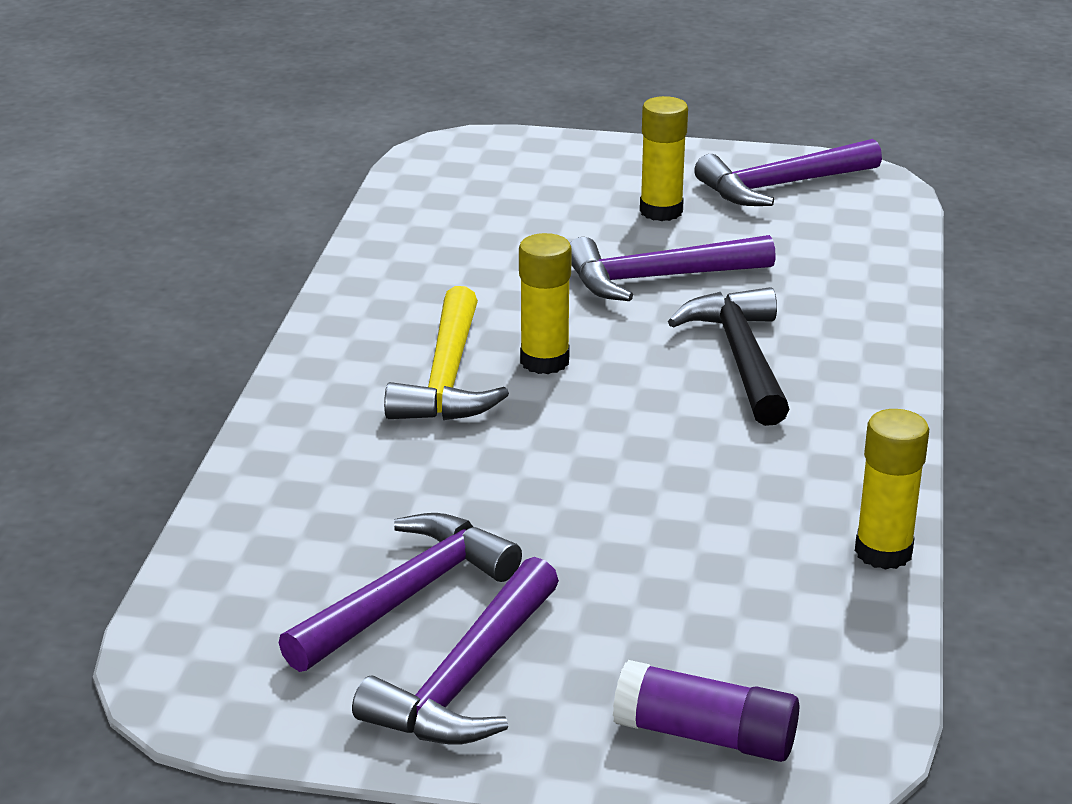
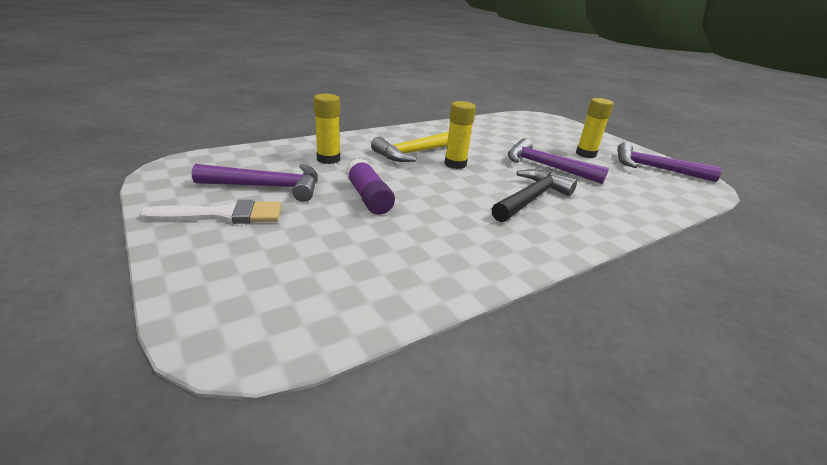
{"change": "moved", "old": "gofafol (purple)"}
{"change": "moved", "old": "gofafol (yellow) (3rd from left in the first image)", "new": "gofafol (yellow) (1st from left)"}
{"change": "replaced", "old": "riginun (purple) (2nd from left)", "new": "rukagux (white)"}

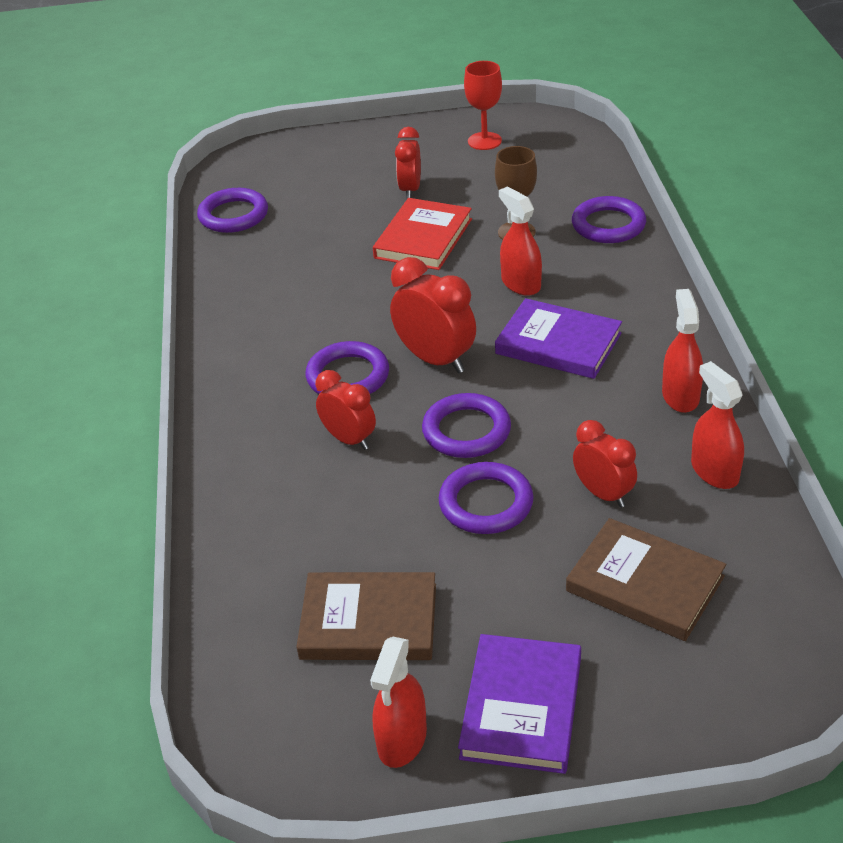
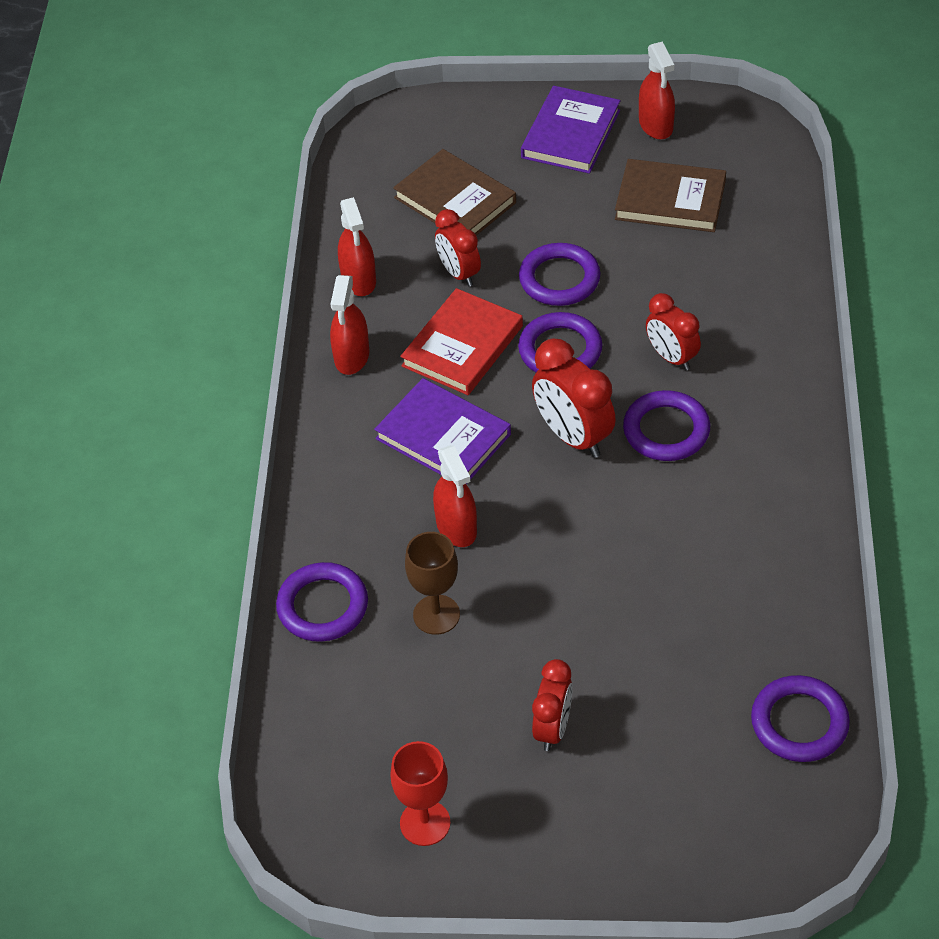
{"change": "moved", "old": "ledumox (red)"}
{"change": "turned", "old": "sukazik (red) (1st from left in the first image)", "degrees": 135}

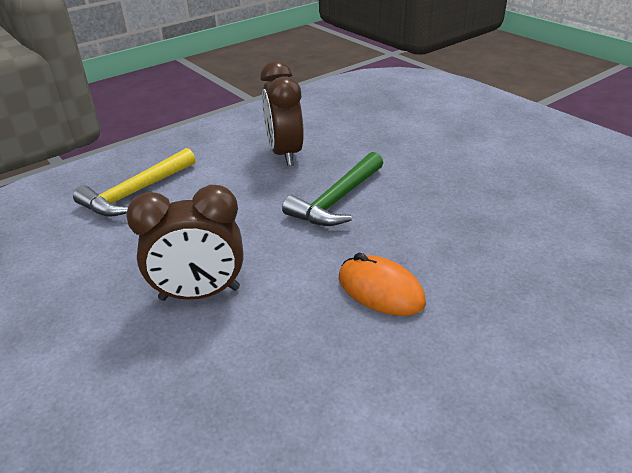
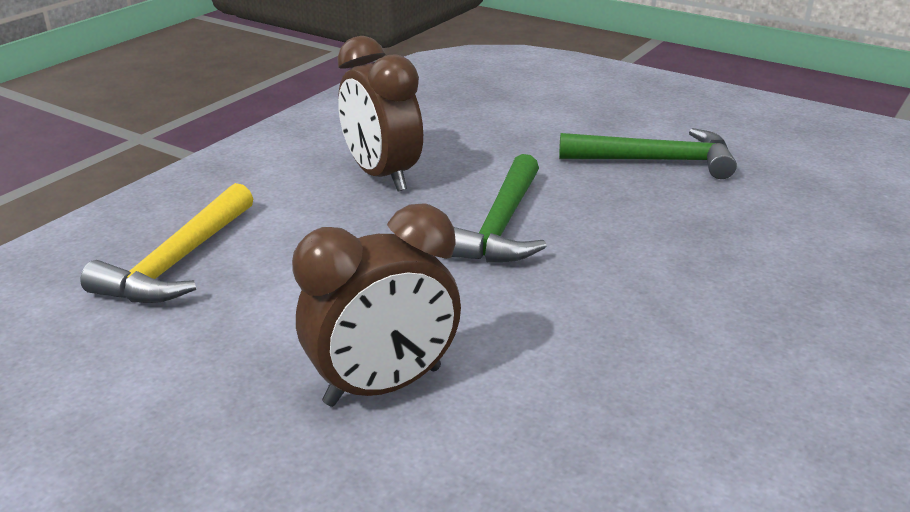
{"change": "removed", "old": "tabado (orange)"}
{"change": "added", "new": "riginun (green) (2nd from left)"}

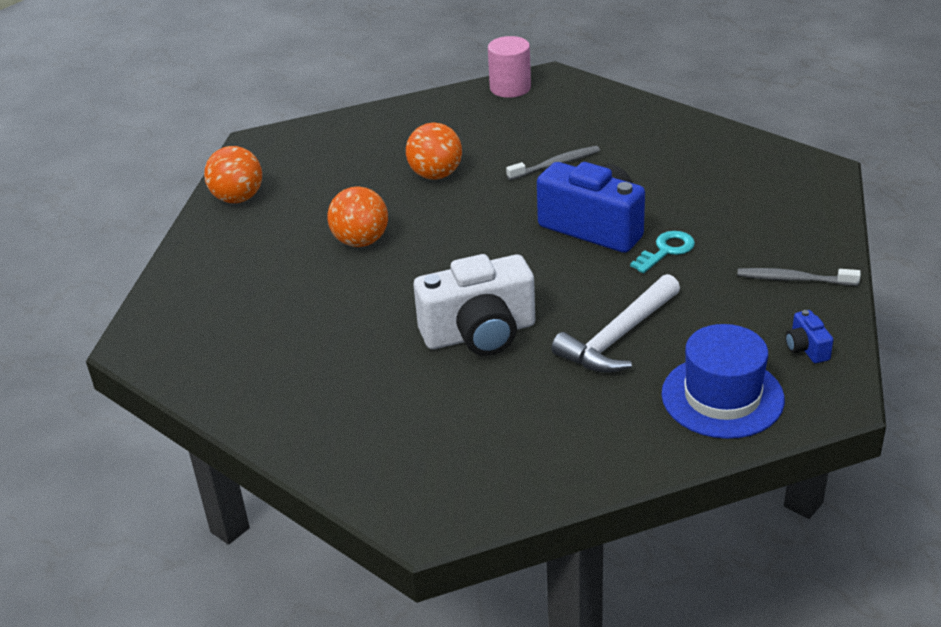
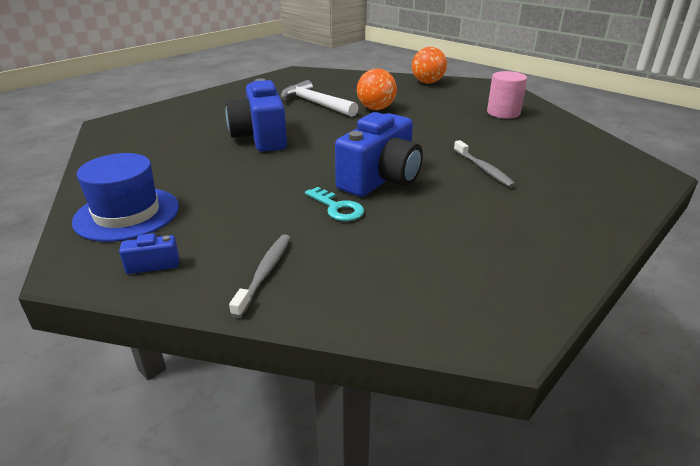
{"change": "removed", "old": "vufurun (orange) (3rd from left)"}
{"change": "moved", "old": "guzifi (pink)"}
{"change": "moved", "old": "riginun (white)"}
{"change": "recoloured", "old": "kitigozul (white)", "new": "kitigozul (blue) (2nd from left)"}

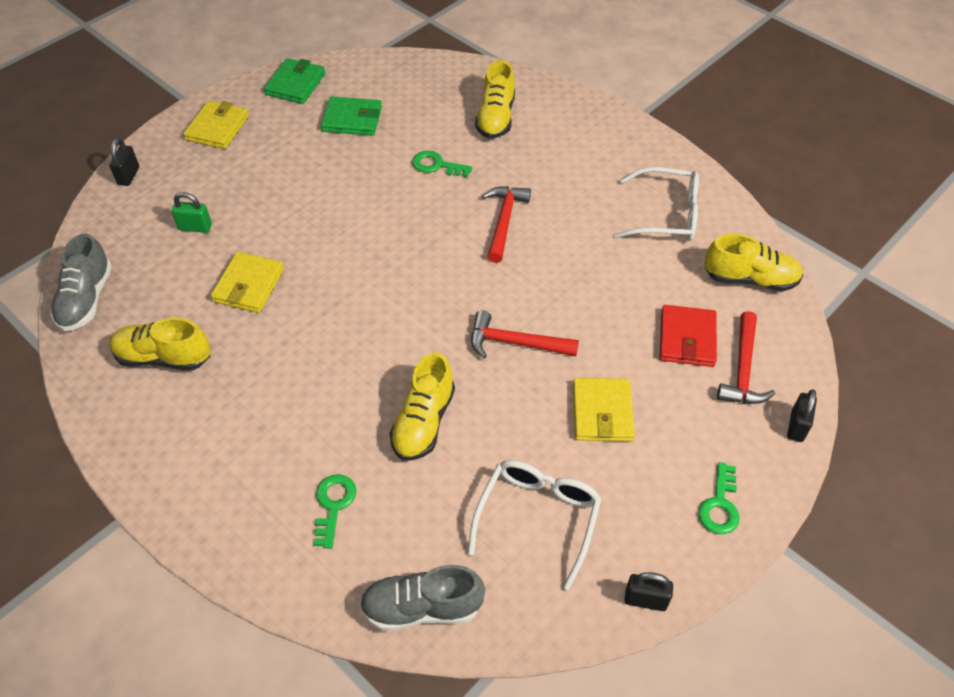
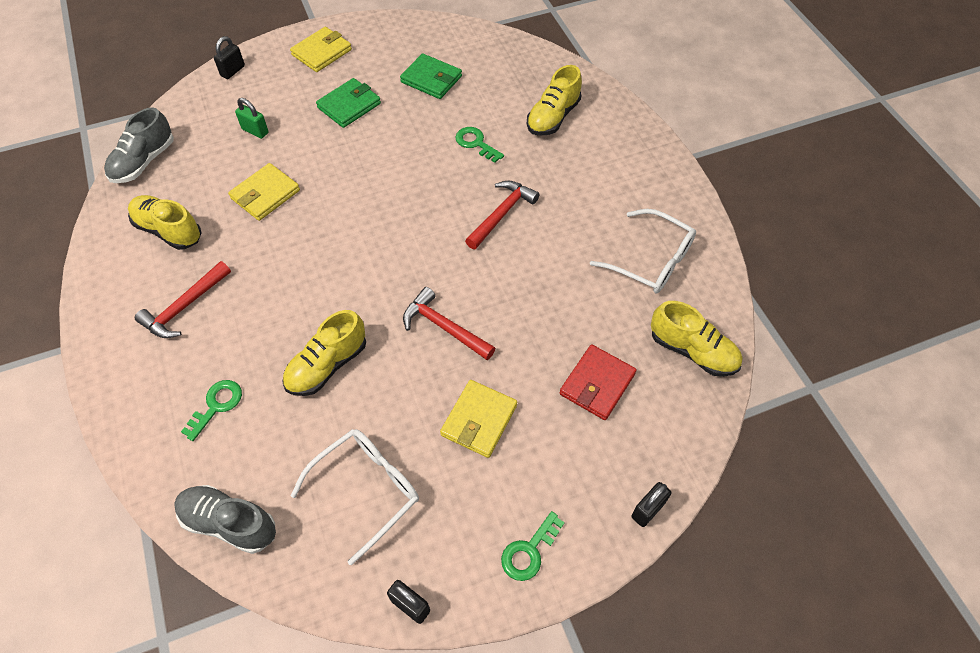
{"change": "moved", "old": "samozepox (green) (1st from left)"}
{"change": "moved", "old": "riginun (red) (3rd from left in the first image)", "new": "riginun (red) (1st from left)"}

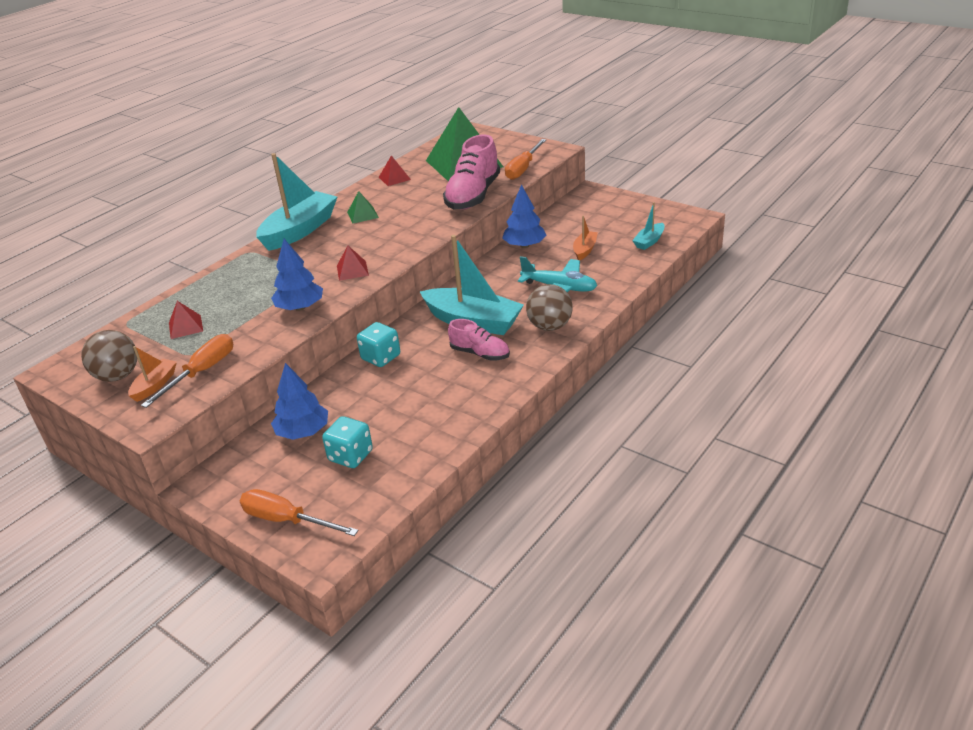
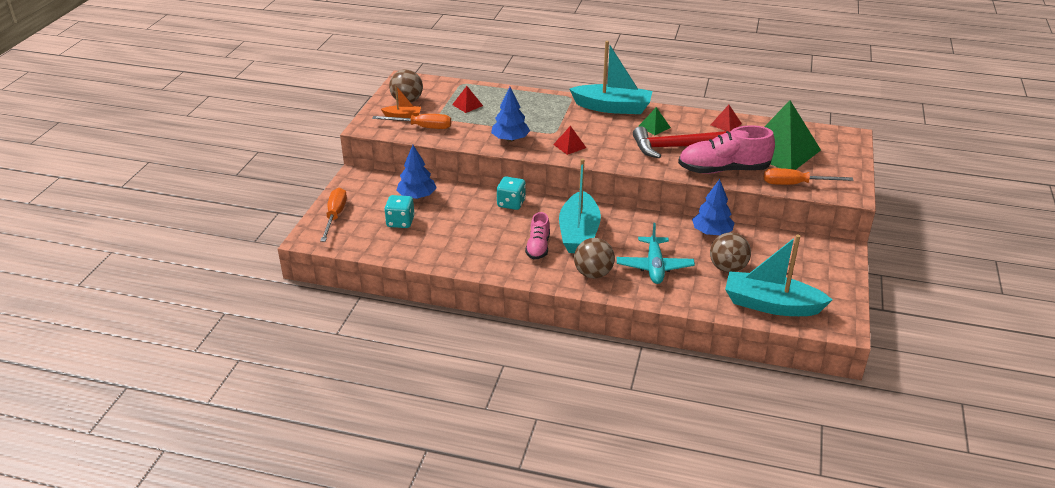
{"change": "added", "new": "riginun (red)"}
{"change": "replaced", "old": "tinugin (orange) (2nd from left)", "new": "vufurun (brown) (3rd from left)"}
{"change": "resized", "old": "tinugin (turquoise) (3rd from left)", "factor": 2.08}

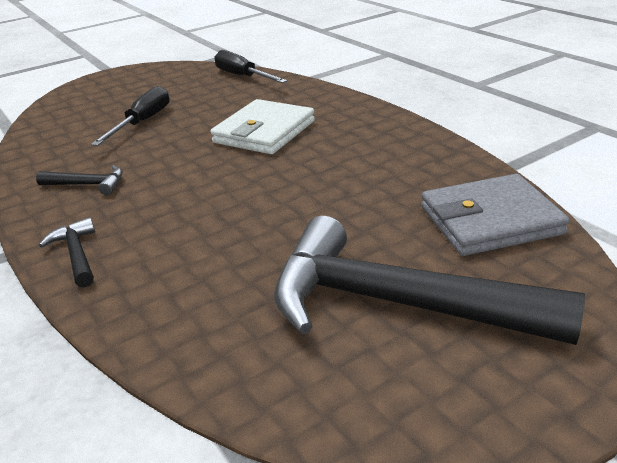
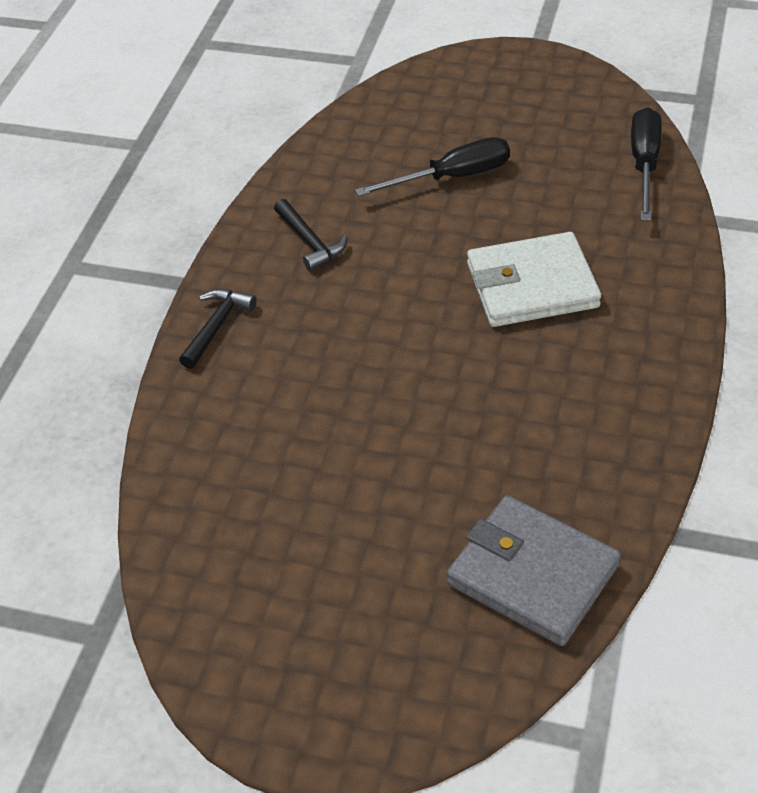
{"change": "removed", "old": "riginun (black) (3rd from left)"}

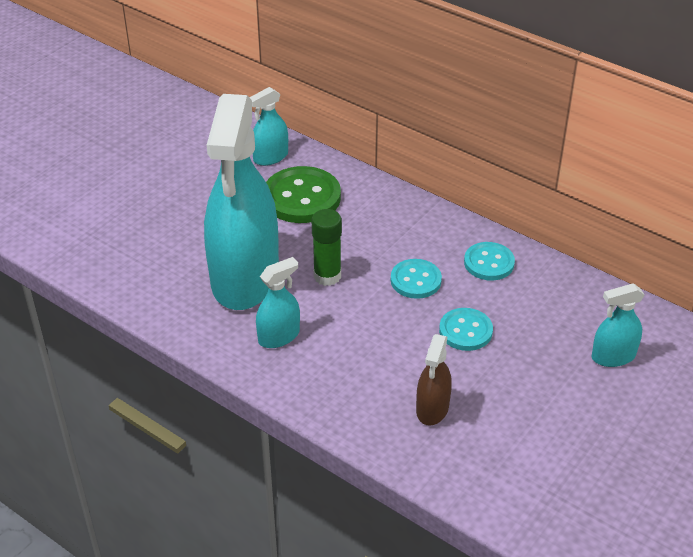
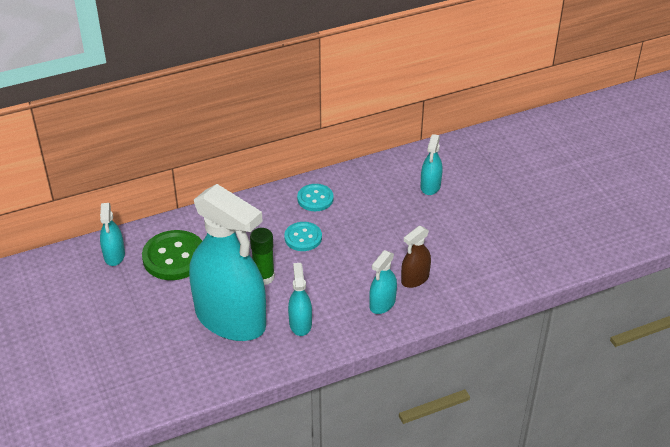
{"change": "removed", "old": "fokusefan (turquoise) (2nd from left)"}
{"change": "added", "new": "sukazik (turquoise) (4th from left)"}
{"change": "turned", "old": "sukazik (brown)", "degrees": 90}

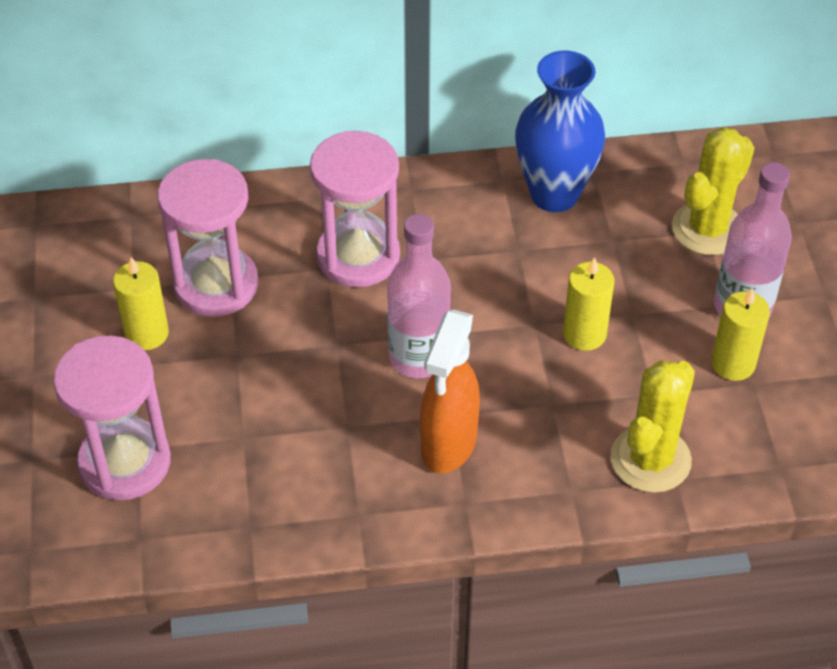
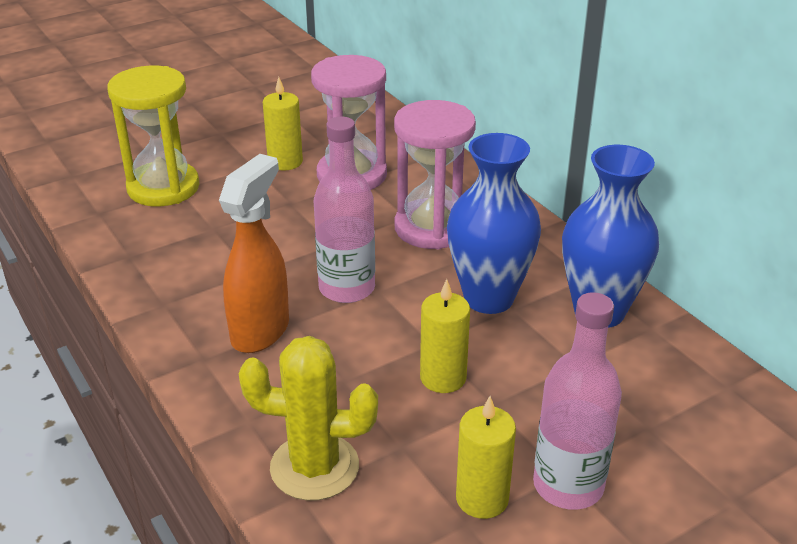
{"change": "removed", "old": "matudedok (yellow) (2nd from left)"}
{"change": "added", "new": "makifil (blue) (1st from left)"}
{"change": "recoloured", "old": "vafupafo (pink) (1st from left)", "new": "vafupafo (yellow)"}
{"change": "turned", "old": "sukazik (orange)", "degrees": 120}

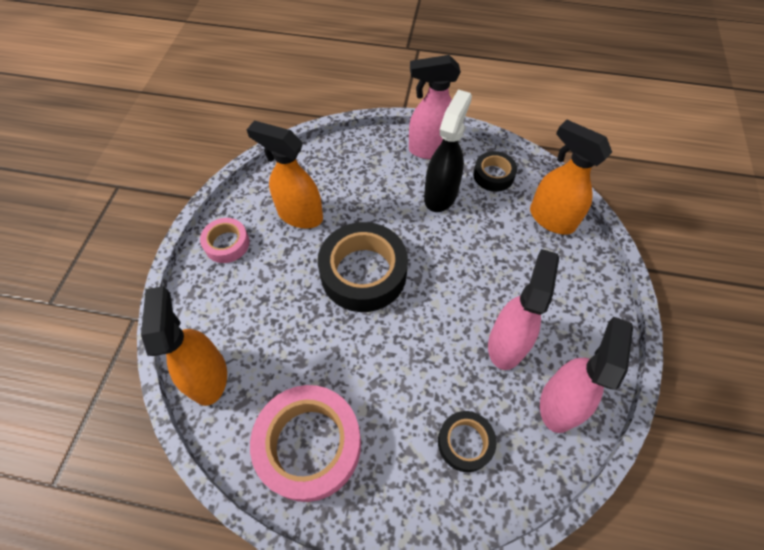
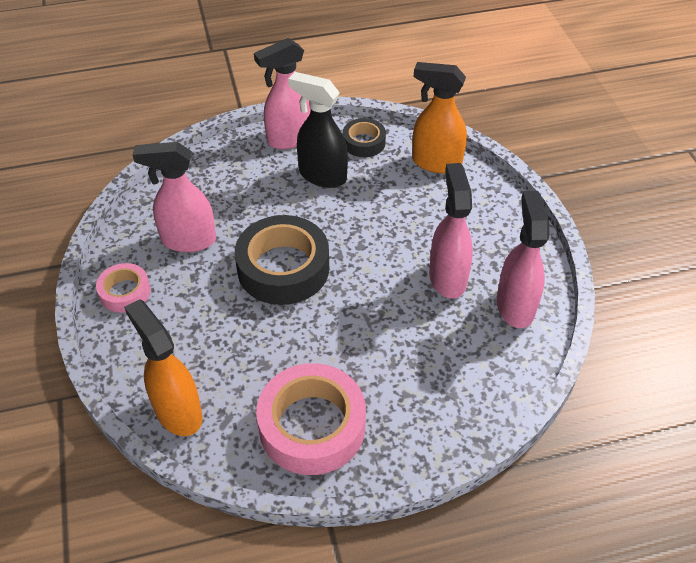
{"change": "removed", "old": "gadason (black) (2nd from left)"}
{"change": "recoloured", "old": "sukazik (orange) (2nd from left)", "new": "sukazik (pink) (1st from left)"}
{"change": "turned", "old": "sukazik (black)", "degrees": -60}

